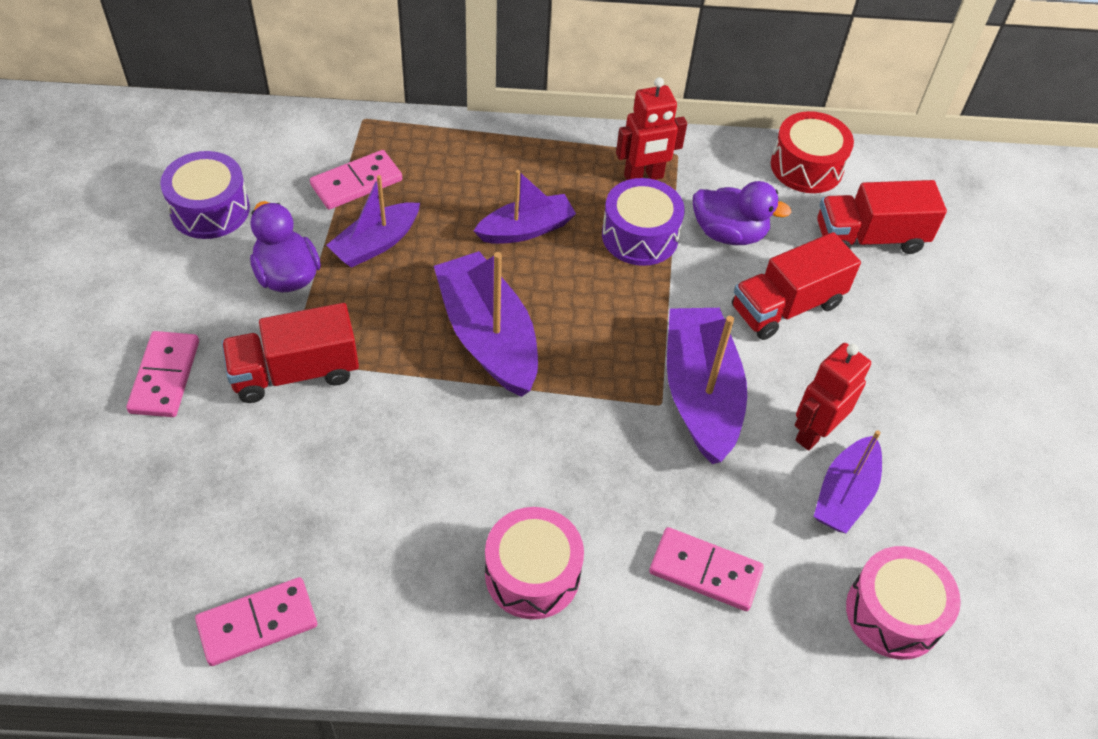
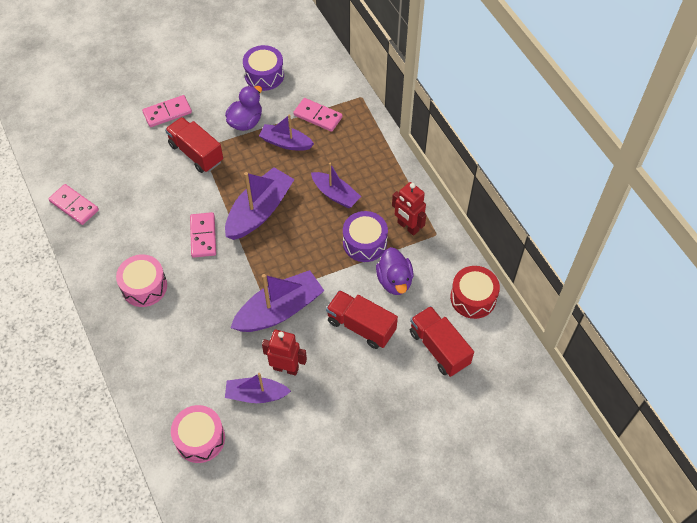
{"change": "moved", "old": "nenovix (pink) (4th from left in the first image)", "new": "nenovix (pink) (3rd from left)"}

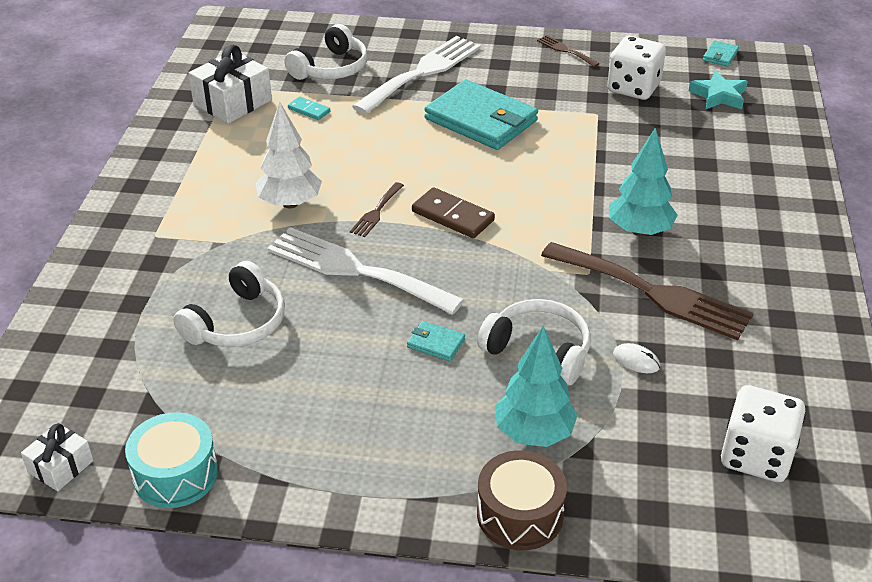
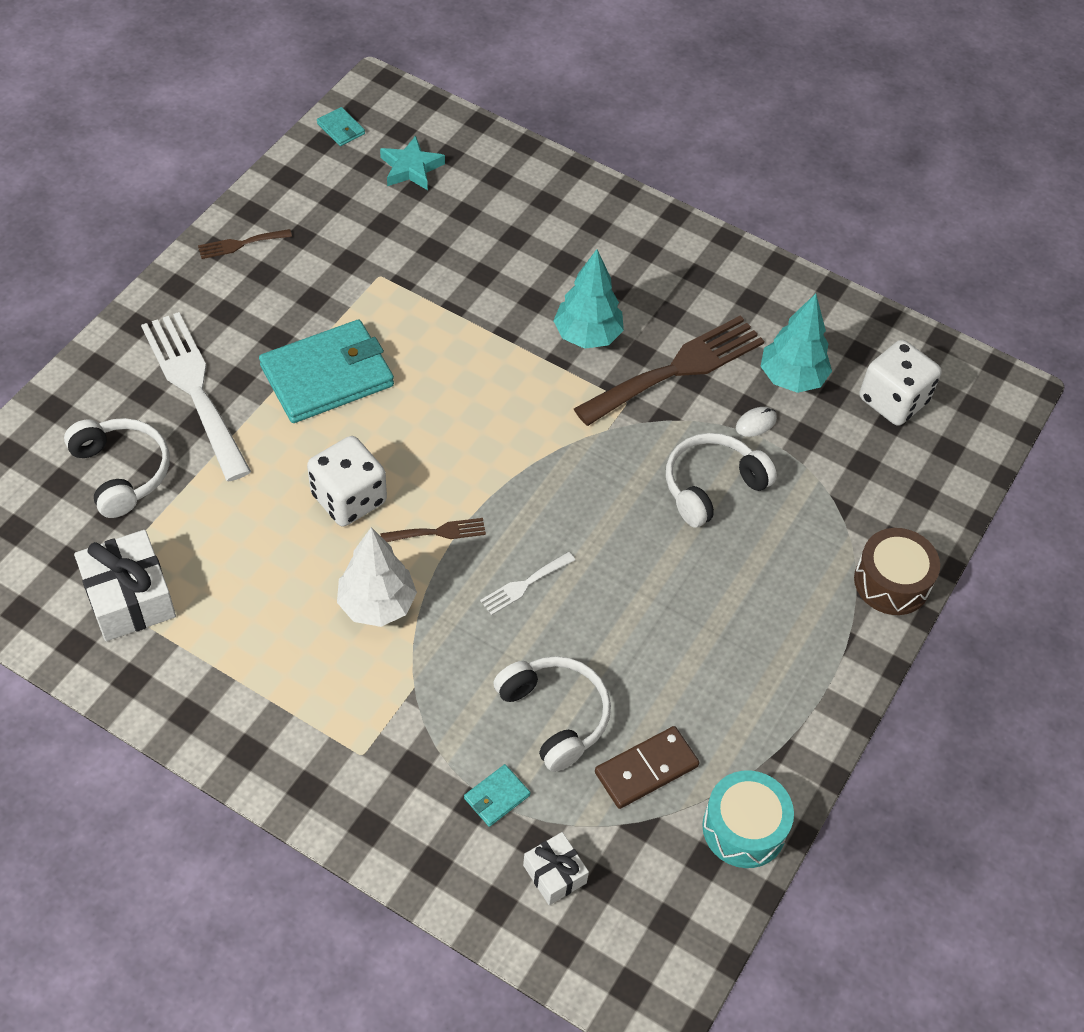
{"change": "removed", "old": "nenovix (turquoise)"}
{"change": "moved", "old": "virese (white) (1st from left in the first image)", "new": "virese (white) (2nd from left)"}
{"change": "moved", "old": "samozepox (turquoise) (1st from left in the first image)", "new": "samozepox (turquoise) (3rd from left)"}
{"change": "moved", "old": "nenovix (brown)"}
{"change": "moved", "old": "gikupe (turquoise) (1st from left in the first image)", "new": "gikupe (turquoise) (2nd from left)"}
{"change": "moved", "old": "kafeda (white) (1st from left)"}
{"change": "turned", "old": "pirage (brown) (1st from left in the first image)", "degrees": -60}
{"change": "resized", "old": "pirage (white) (1st from left in the first image)", "factor": 0.45}

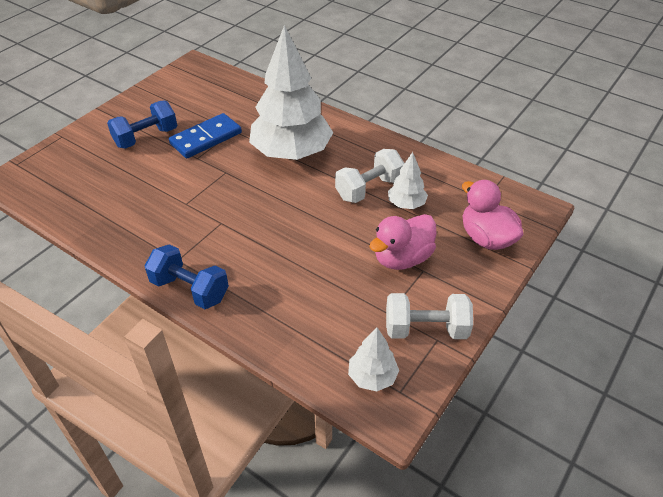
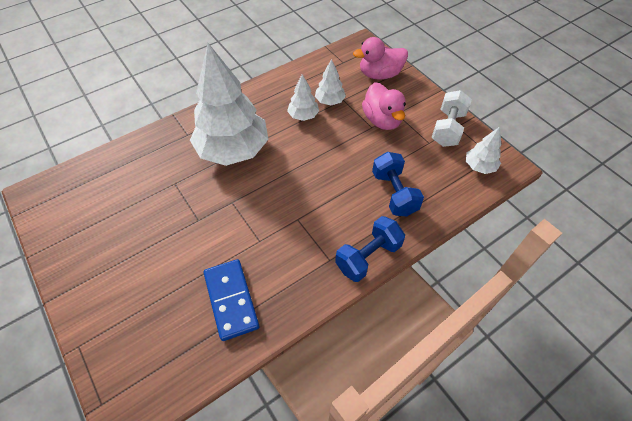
{"change": "moved", "old": "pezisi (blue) (1st from left in the first image)", "new": "pezisi (blue) (2nd from left)"}
{"change": "moved", "old": "nenovix (blue)"}
{"change": "replaced", "old": "pezisi (white) (1st from left)", "new": "gikupe (white) (2nd from left)"}

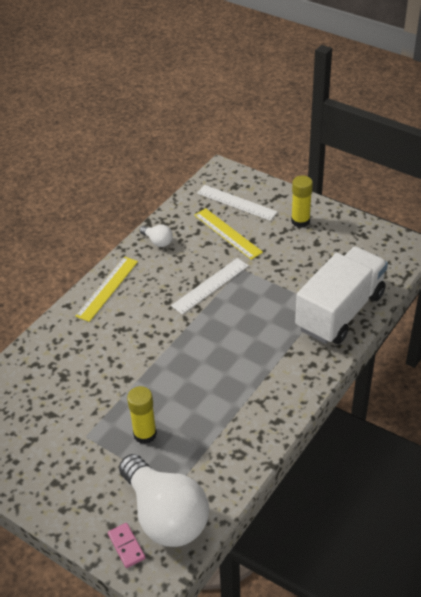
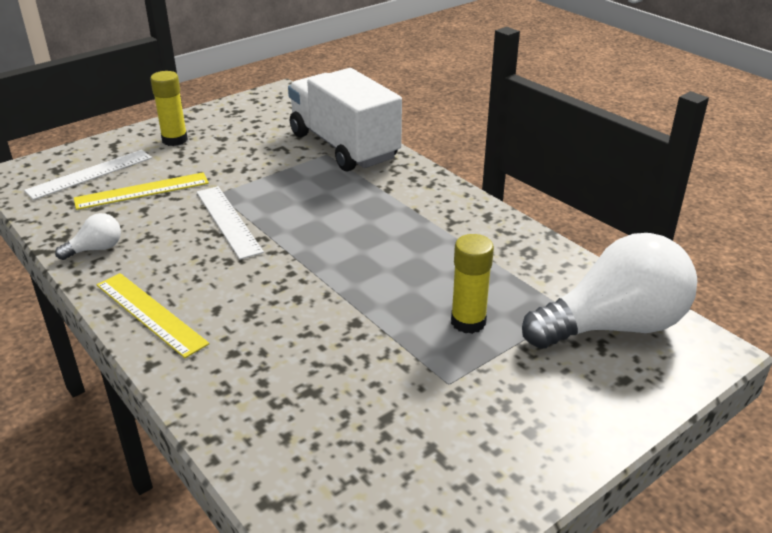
{"change": "removed", "old": "nenovix (pink)"}

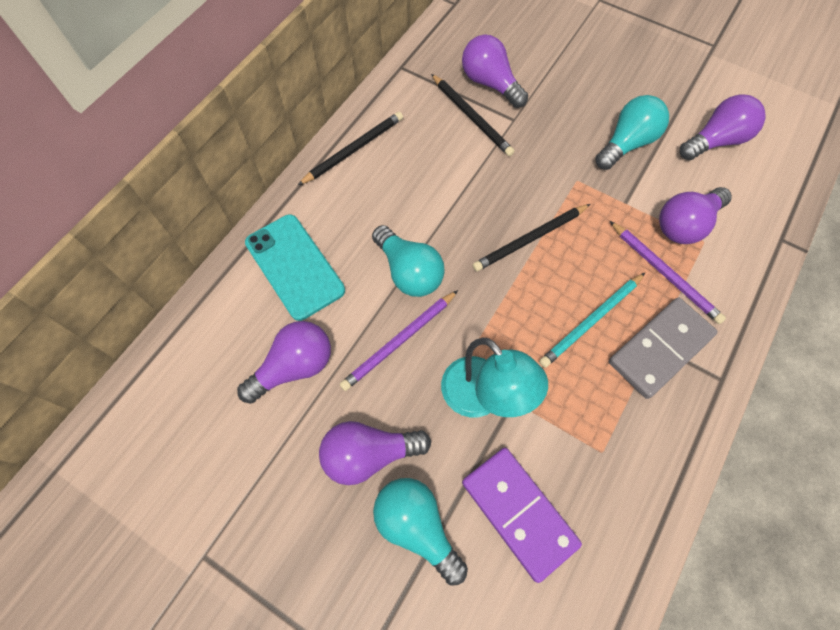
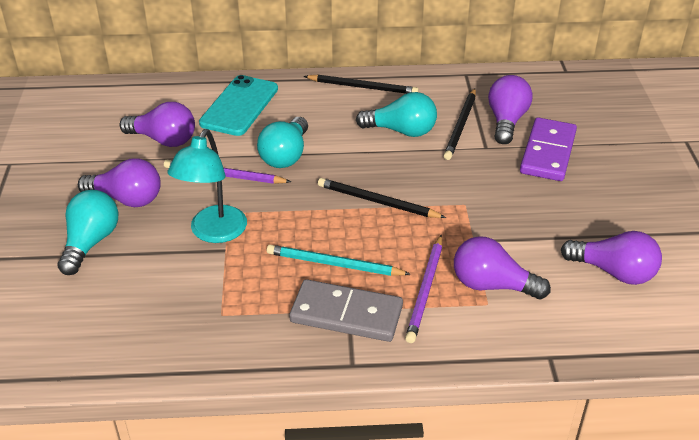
{"change": "moved", "old": "nenovix (purple)"}
{"change": "moved", "old": "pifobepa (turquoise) (3rd from left)"}
{"change": "turned", "old": "pifobepa (purple) (2nd from left in the first image)", "degrees": 150}

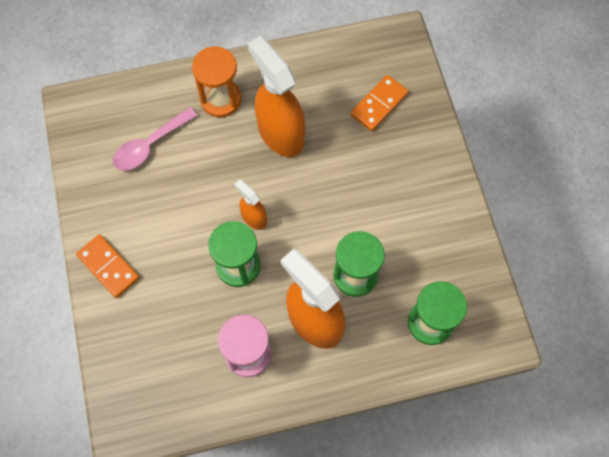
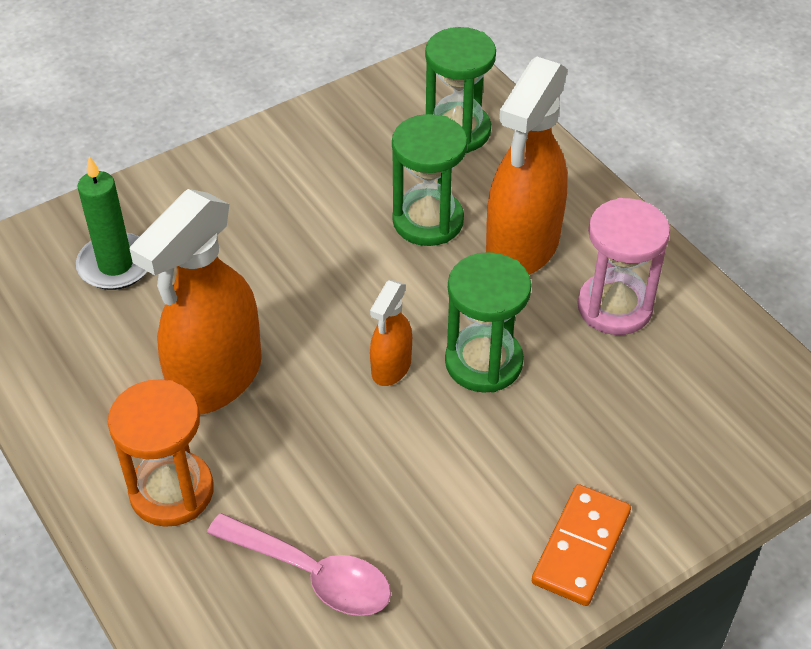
{"change": "replaced", "old": "nenovix (orange) (2nd from left)", "new": "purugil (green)"}

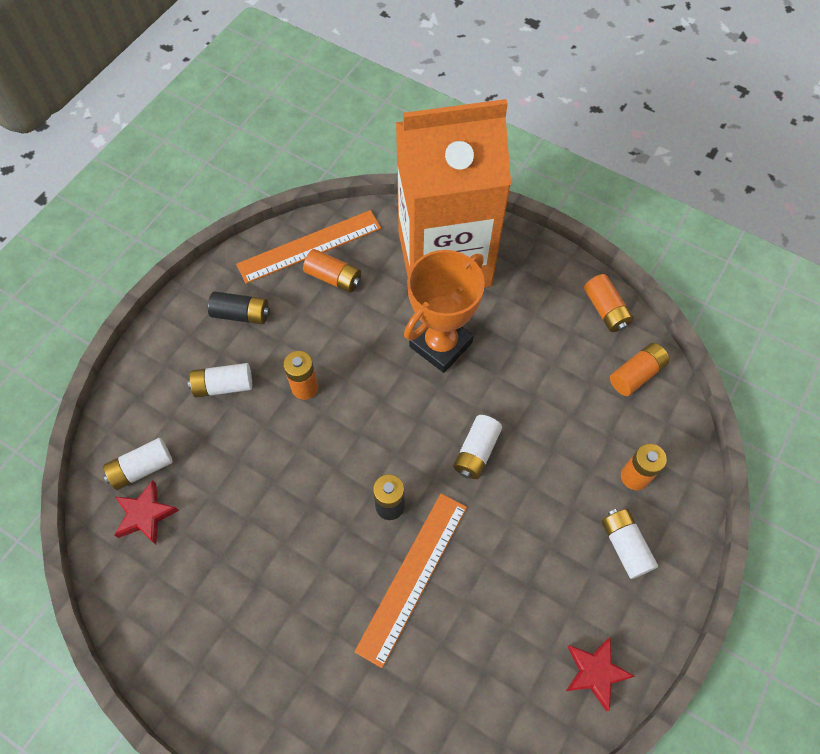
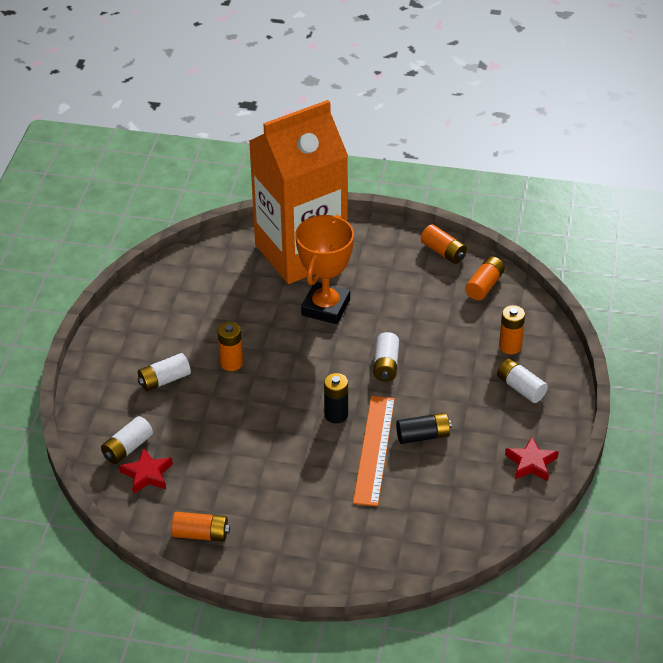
{"change": "removed", "old": "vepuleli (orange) (1st from left)"}
{"change": "moved", "old": "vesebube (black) (1st from left in the first image)", "new": "vesebube (black) (2nd from left)"}
{"change": "moved", "old": "vesebube (orange) (2nd from left in the first image)", "new": "vesebube (orange) (1st from left)"}

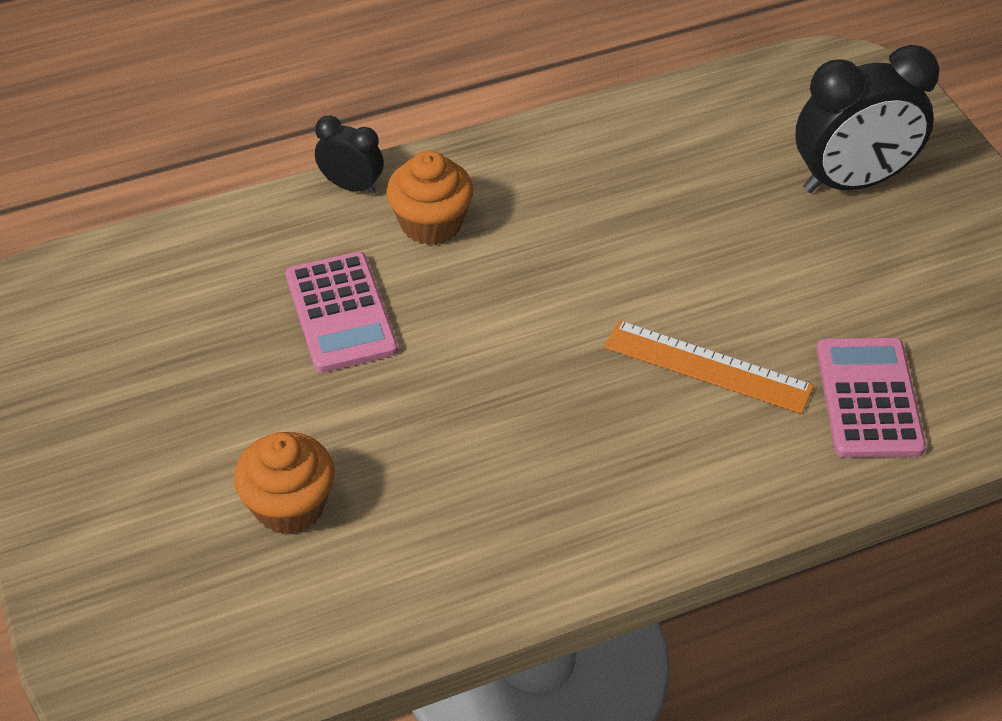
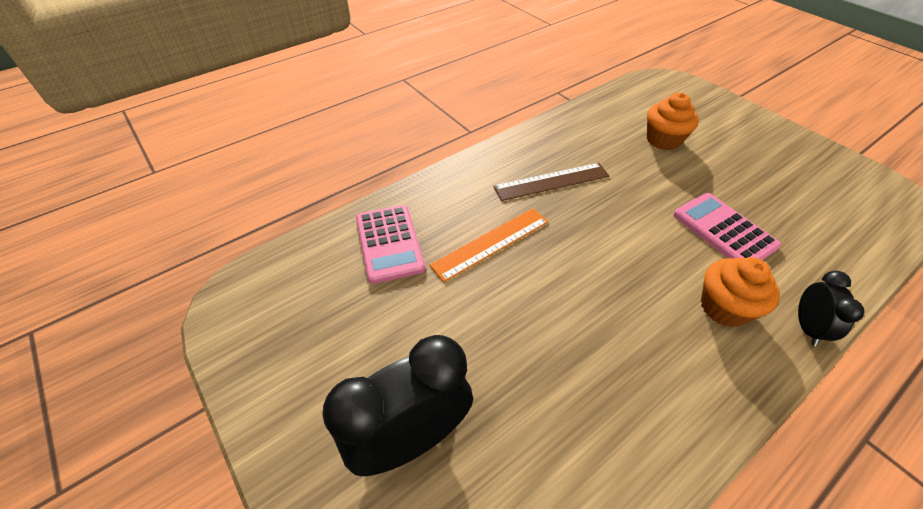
{"change": "added", "new": "vepuleli (brown)"}
{"change": "turned", "old": "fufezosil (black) (1st from left in the first image)", "degrees": -90}
{"change": "turned", "old": "vepuleli (orange)", "degrees": -45}

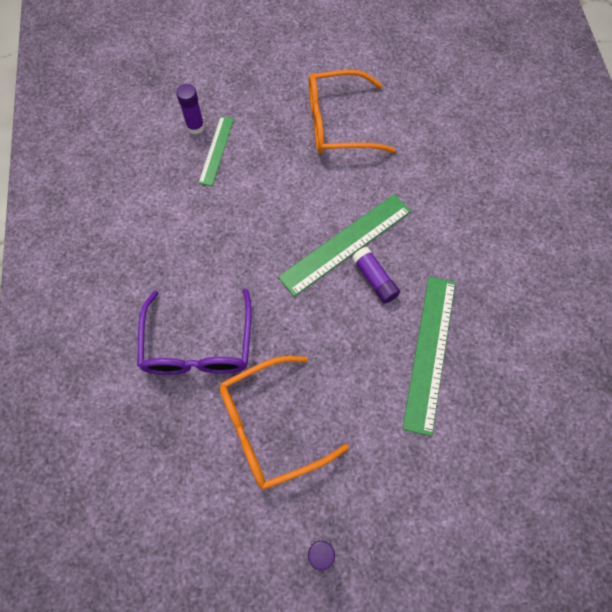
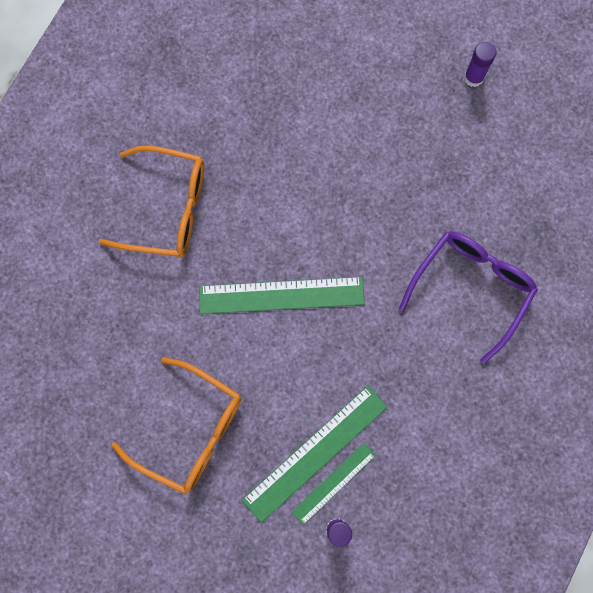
{"change": "removed", "old": "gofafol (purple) (3rd from left)"}
{"change": "moved", "old": "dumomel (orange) (1st from left)"}
{"change": "moved", "old": "vepuleli (green) (3rd from left in the first image)", "new": "vepuleli (green) (2nd from left)"}

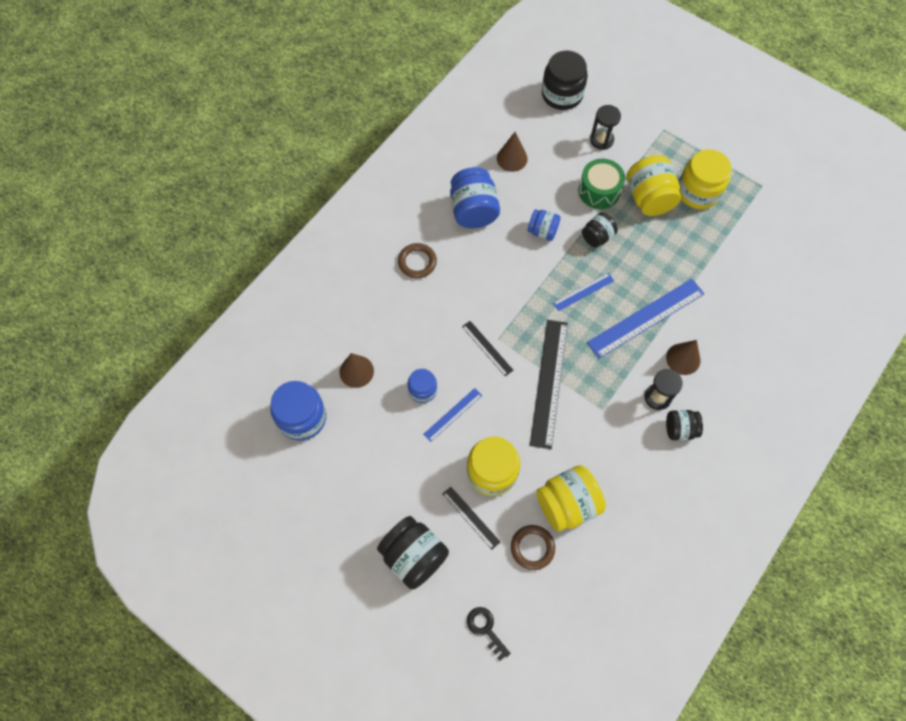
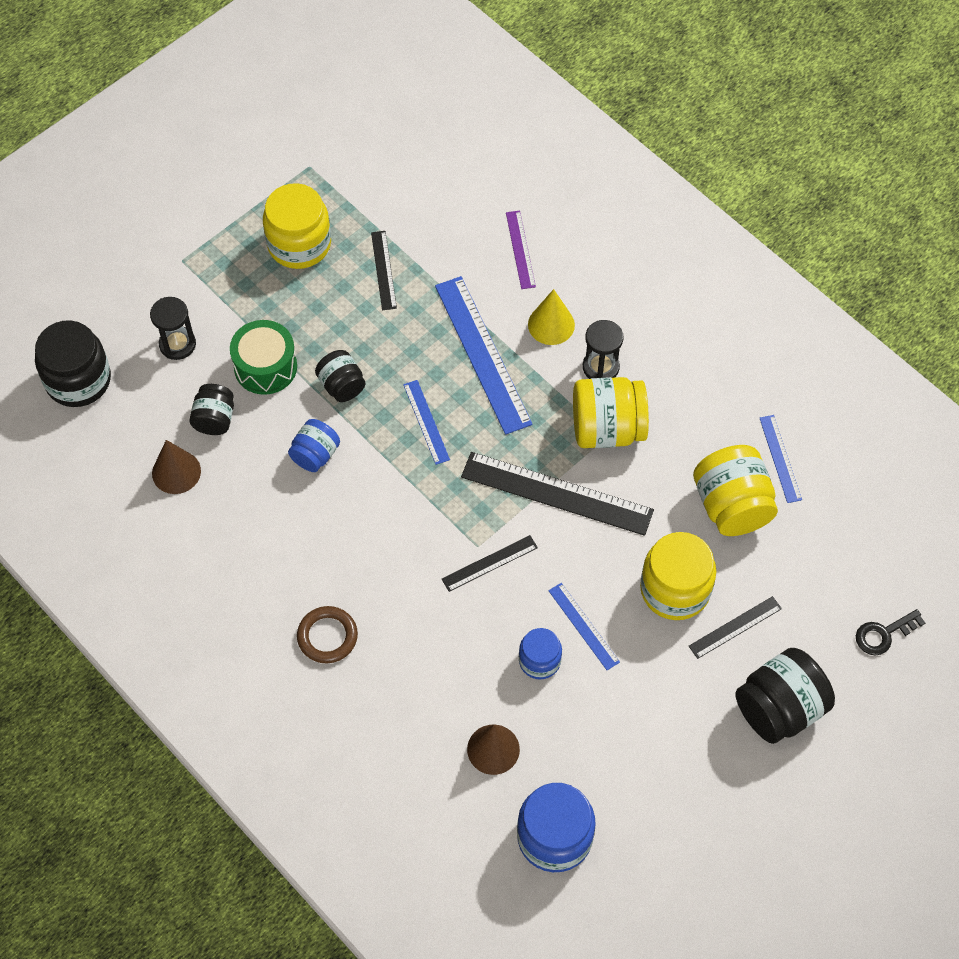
{"change": "removed", "old": "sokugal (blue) (3rd from left)"}
{"change": "removed", "old": "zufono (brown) (2nd from left)"}
{"change": "added", "new": "vepuleli (black) (1st from left)"}
{"change": "added", "new": "vepuleli (purple)"}
{"change": "added", "new": "vepuleli (blue) (4th from left)"}
{"change": "moved", "old": "sokugal (yellow) (3rd from left in the first image)", "new": "sokugal (yellow) (2nd from left)"}
{"change": "moved", "old": "sokugal (black) (4th from left in the first image)", "new": "sokugal (black) (2nd from left)"}
{"change": "recoloured", "old": "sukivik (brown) (3rd from left)", "new": "sukivik (yellow)"}

